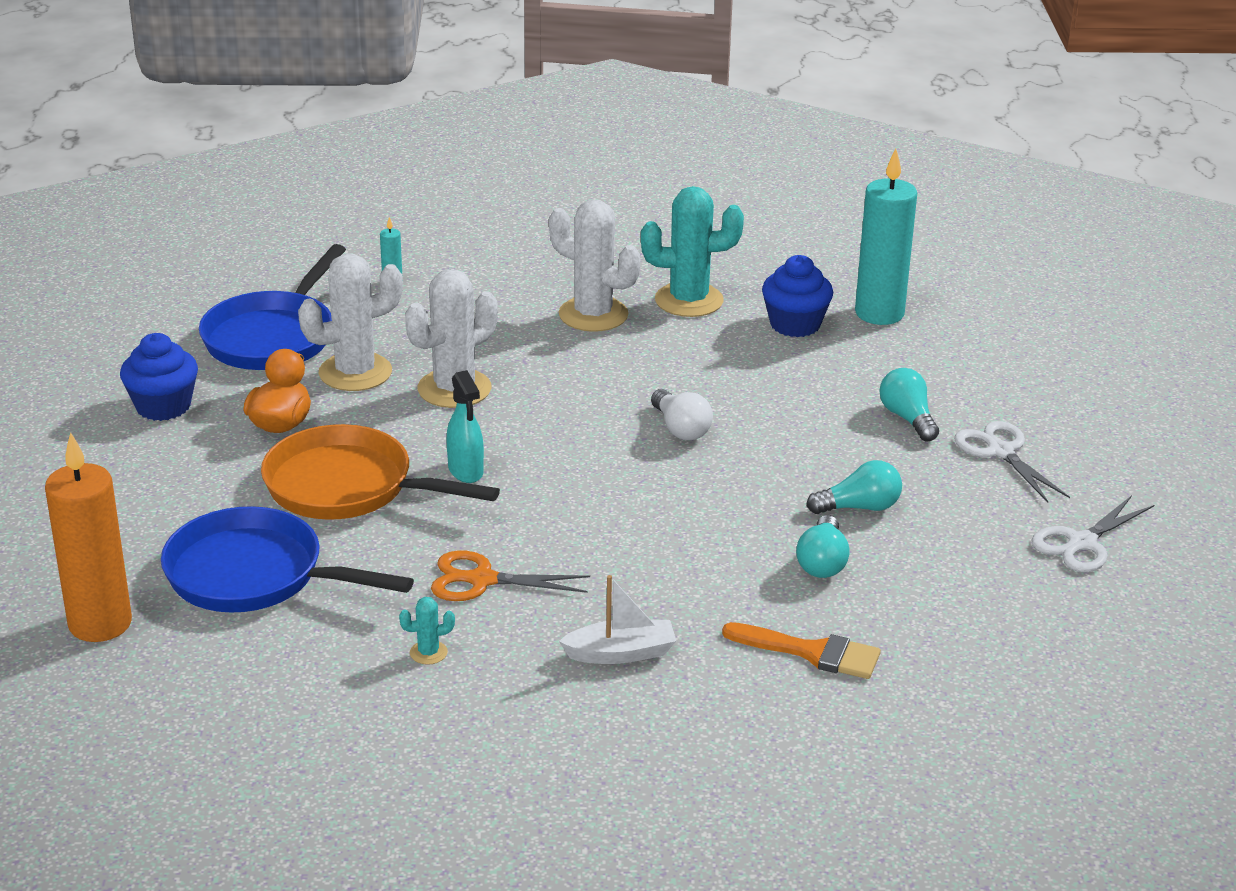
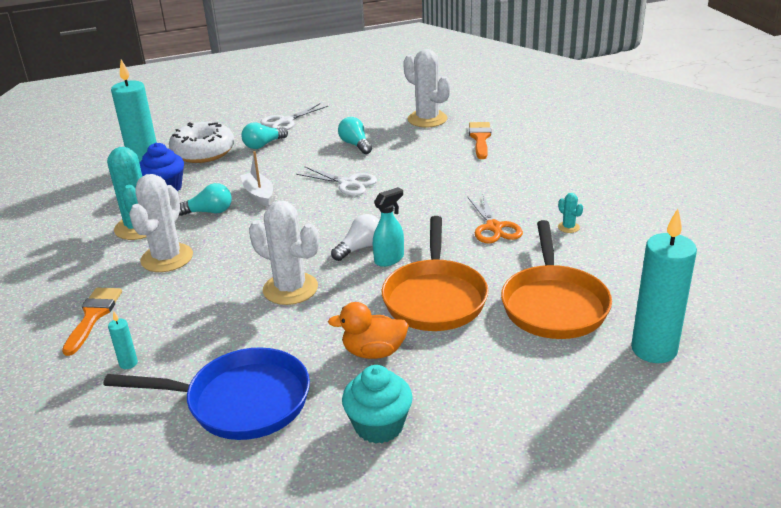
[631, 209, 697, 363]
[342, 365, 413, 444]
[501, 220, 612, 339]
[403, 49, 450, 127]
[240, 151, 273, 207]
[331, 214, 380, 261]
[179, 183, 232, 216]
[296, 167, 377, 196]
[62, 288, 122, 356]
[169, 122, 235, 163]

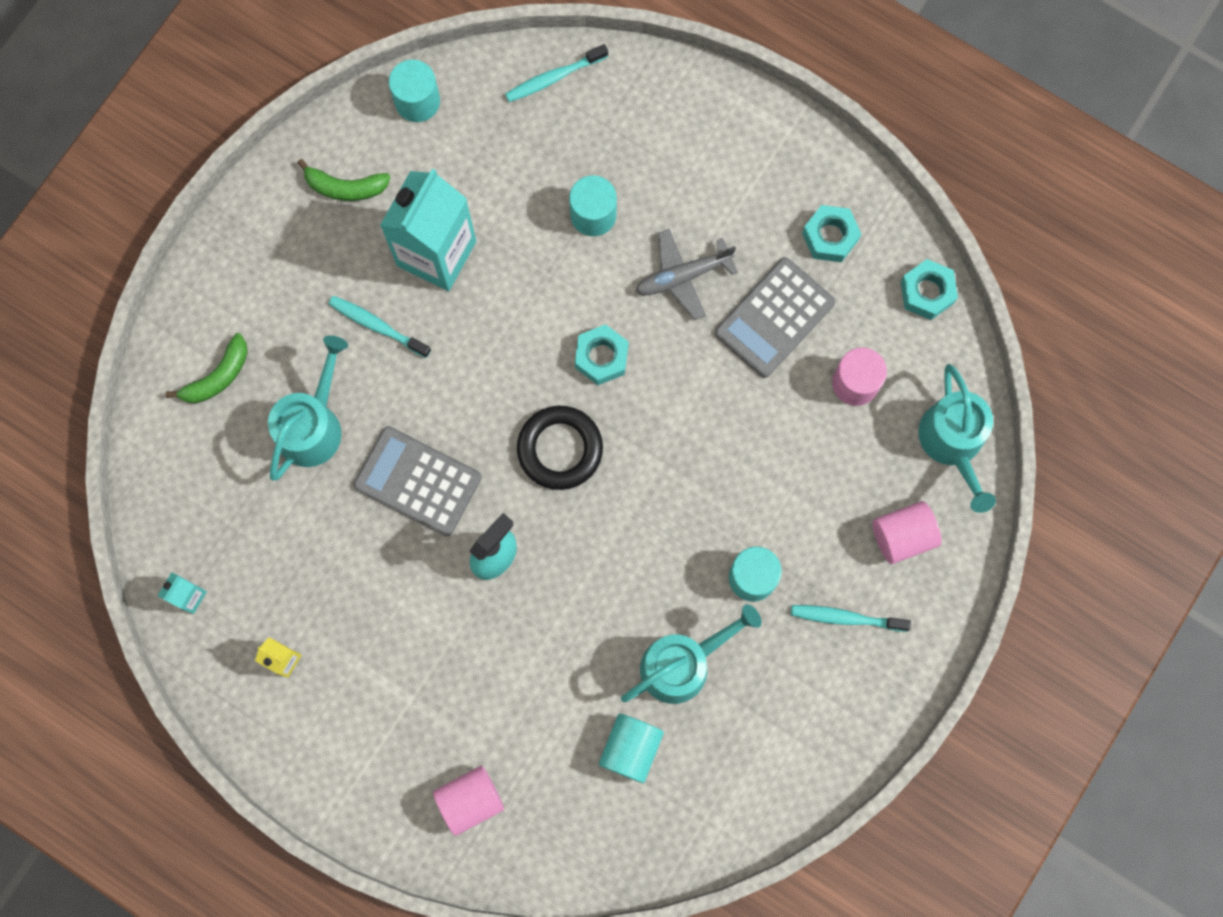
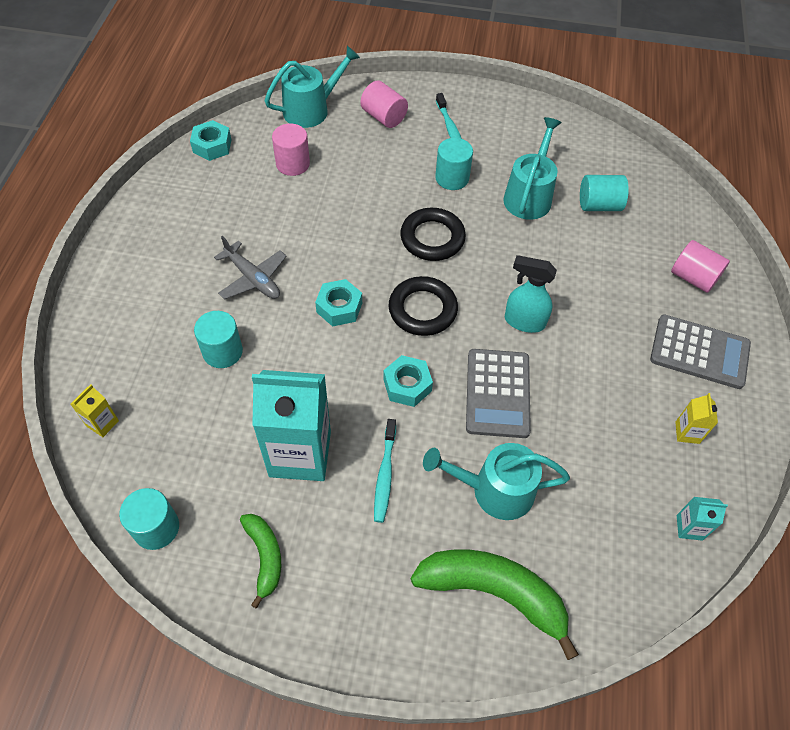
[411, 550, 579, 660]
[70, 384, 119, 437]
[503, 117, 562, 220]
[650, 315, 751, 389]
[383, 355, 433, 407]
[400, 208, 466, 261]

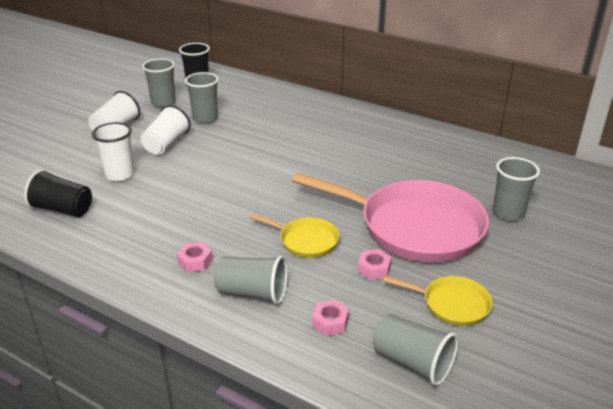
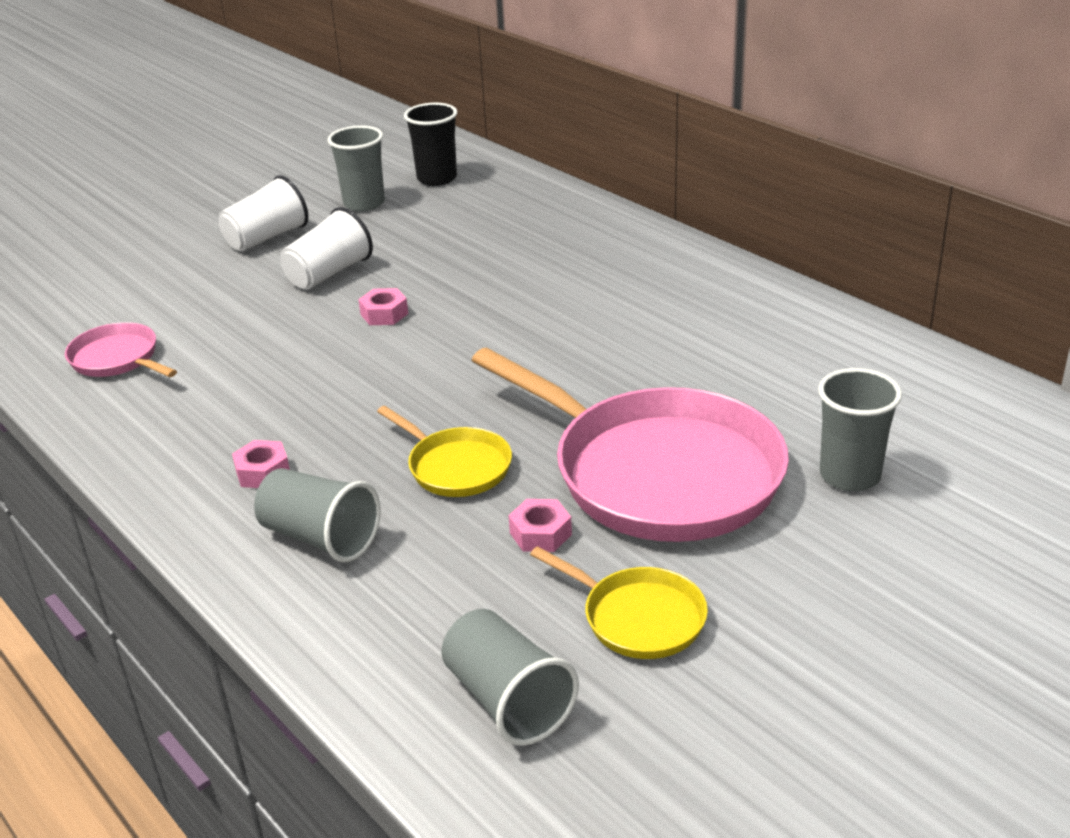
[65, 322, 177, 377]
[92, 122, 134, 181] (first image)
[185, 72, 219, 124] (first image)
[358, 288, 408, 325]

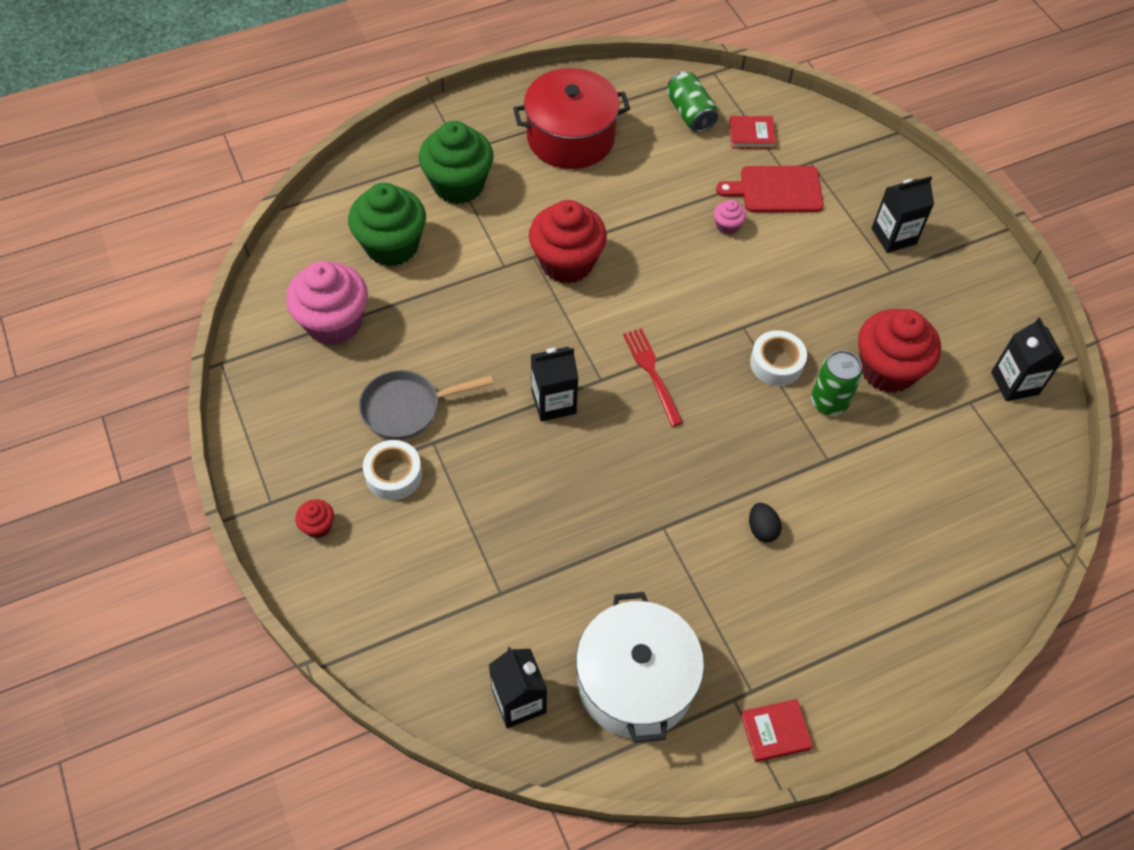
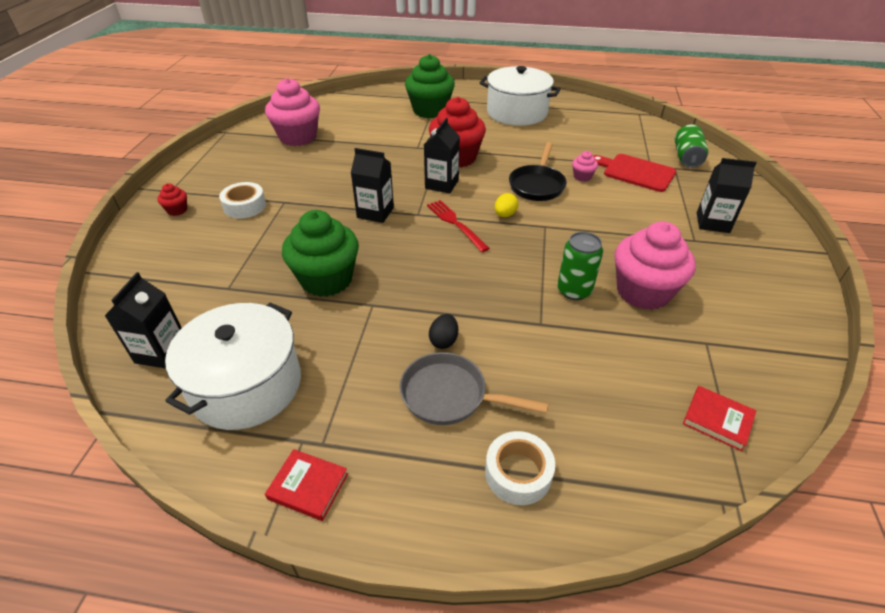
[282, 210, 359, 297]
[400, 352, 548, 425]
[480, 66, 561, 126]
[427, 200, 490, 252]
[675, 124, 708, 168]
[683, 386, 756, 451]
[485, 431, 555, 505]
[615, 221, 696, 310]
[424, 118, 460, 194]
[495, 193, 518, 217]
[509, 142, 567, 201]

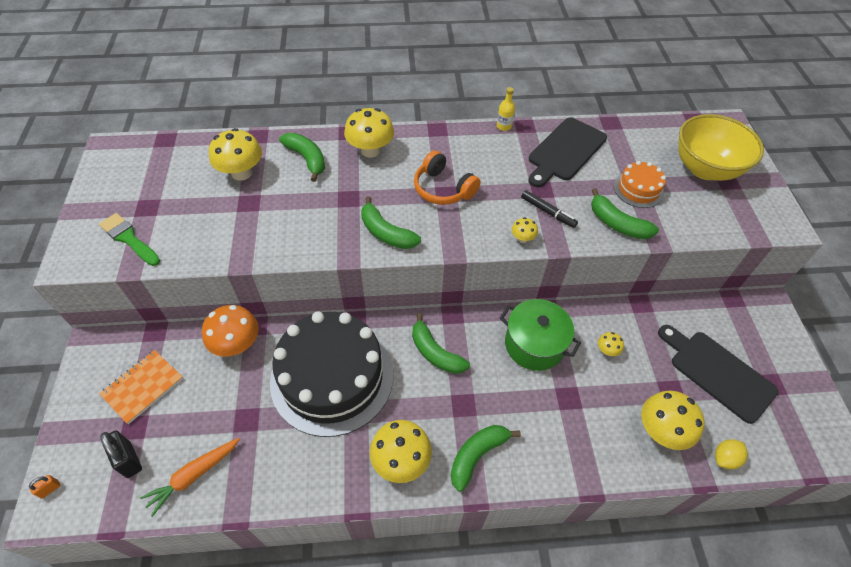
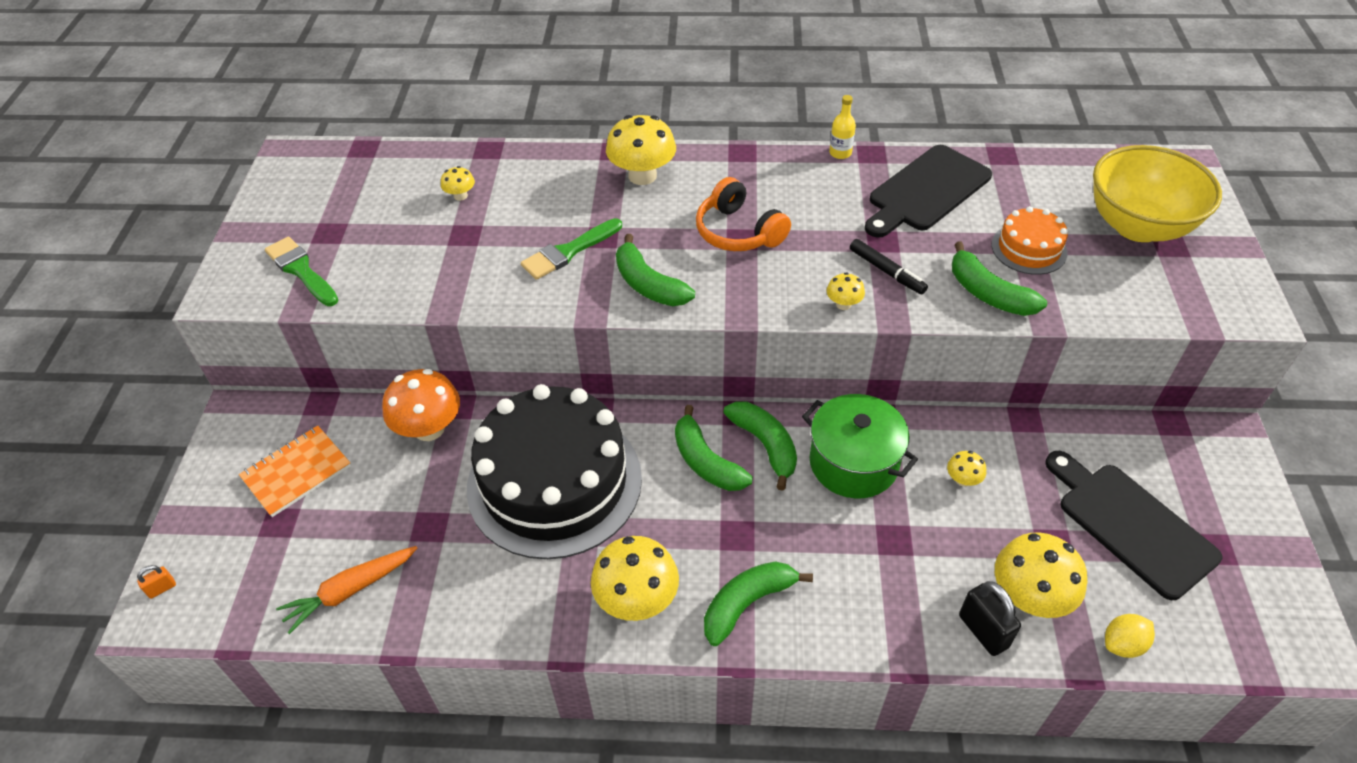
[959, 581, 1021, 656]
[441, 166, 475, 201]
[723, 401, 797, 490]
[521, 218, 622, 280]

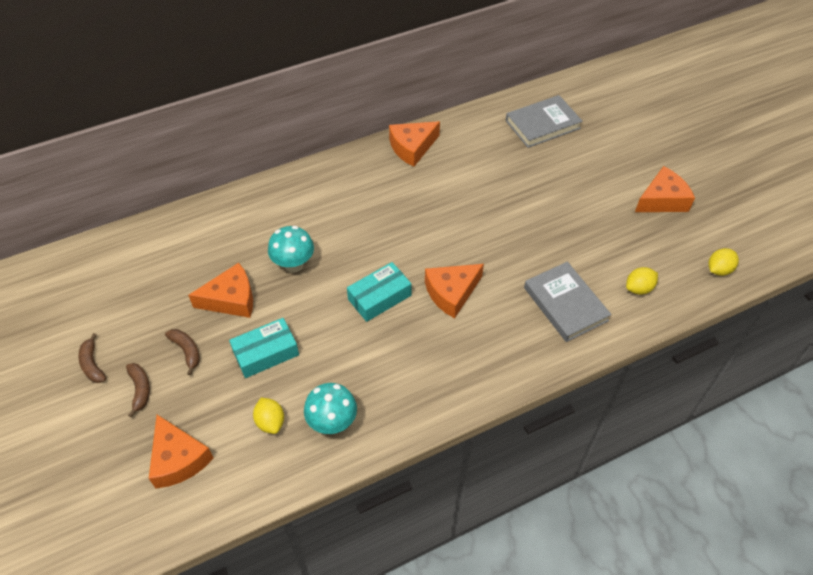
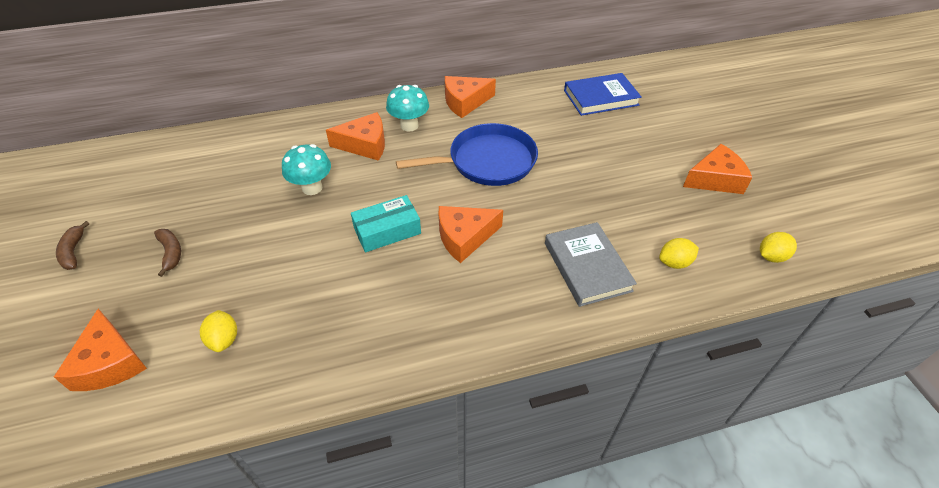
[126, 363, 150, 418] (first image)
[326, 112, 385, 161]
[229, 318, 299, 378] (first image)
[386, 85, 429, 132]
[564, 73, 642, 116]
[396, 123, 538, 186]

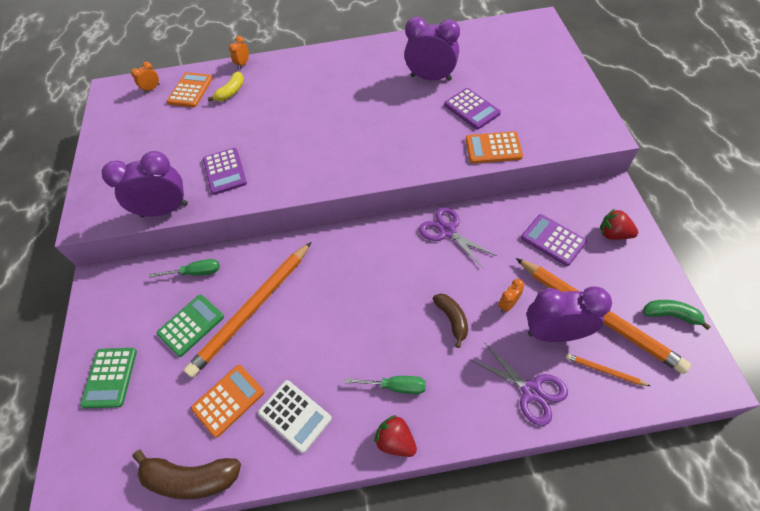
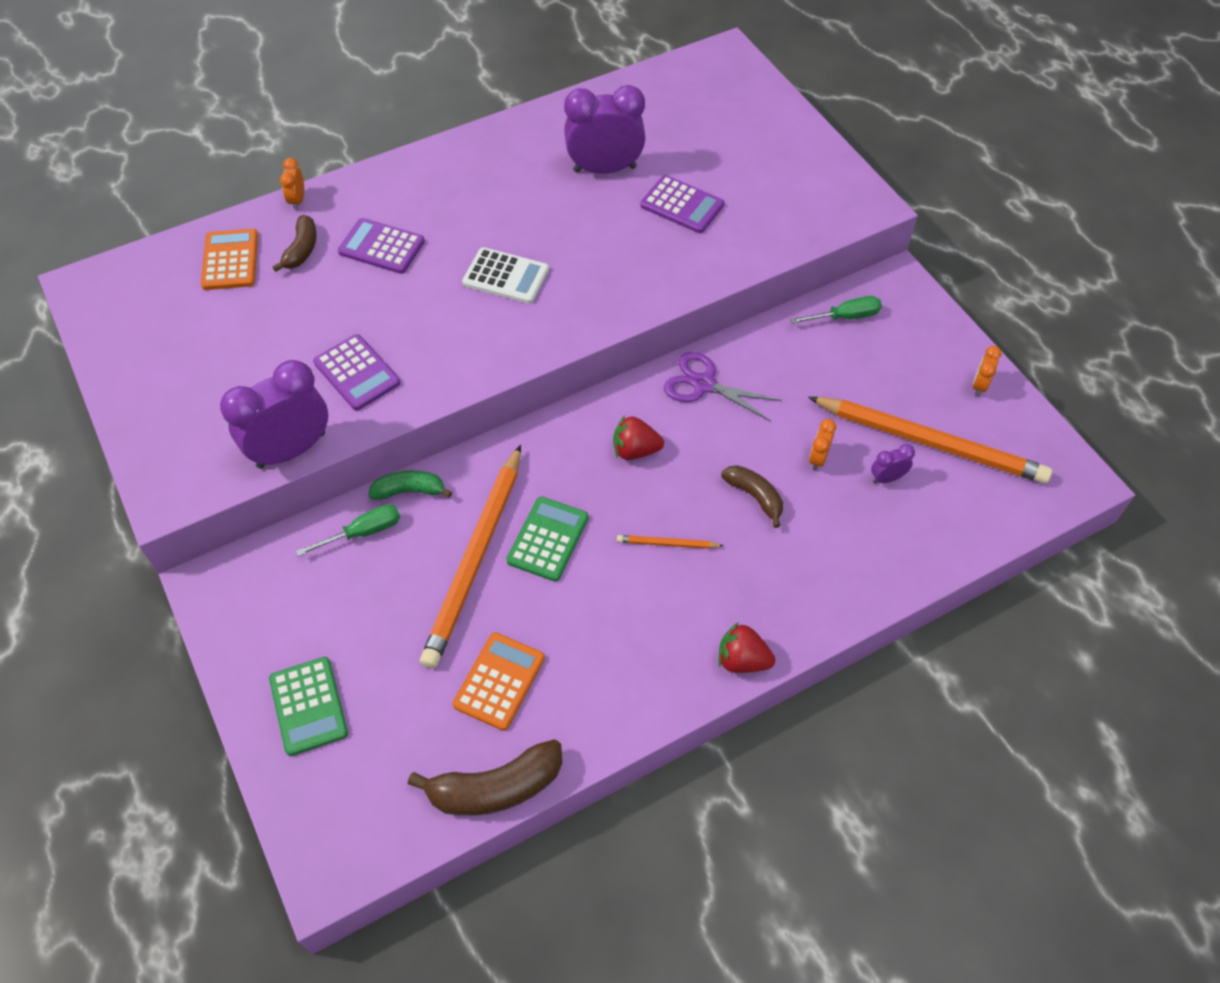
[972, 346, 1002, 396]
[506, 496, 589, 582]
[272, 215, 317, 272]
[462, 247, 549, 304]
[790, 296, 882, 324]
[466, 131, 523, 163] (first image)
[471, 342, 568, 426] (first image)
[338, 218, 425, 274]
[871, 444, 915, 484]
[617, 535, 724, 549]
[613, 415, 664, 460]
[368, 470, 452, 500]

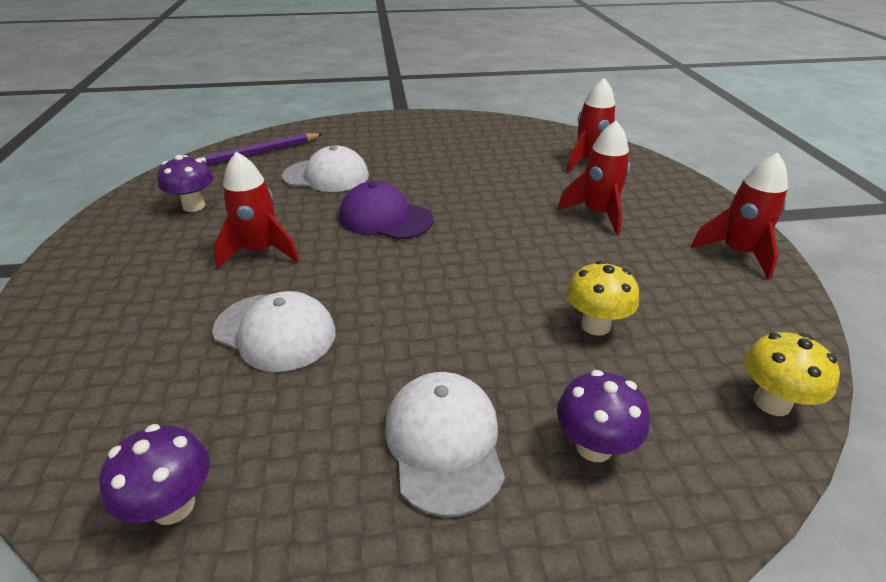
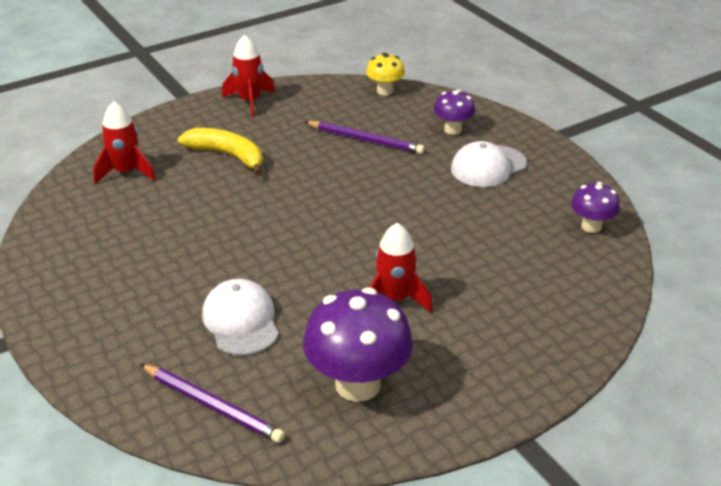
[303, 288, 413, 402]
[212, 291, 336, 372] (first image)
[339, 181, 433, 240] (first image)
[178, 128, 263, 176]
[305, 121, 425, 154]

